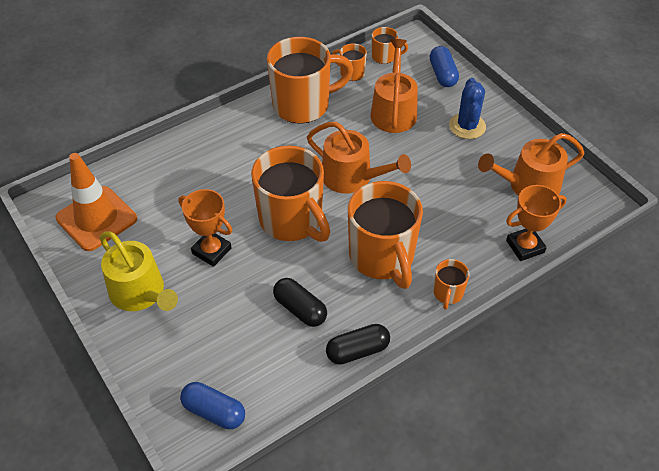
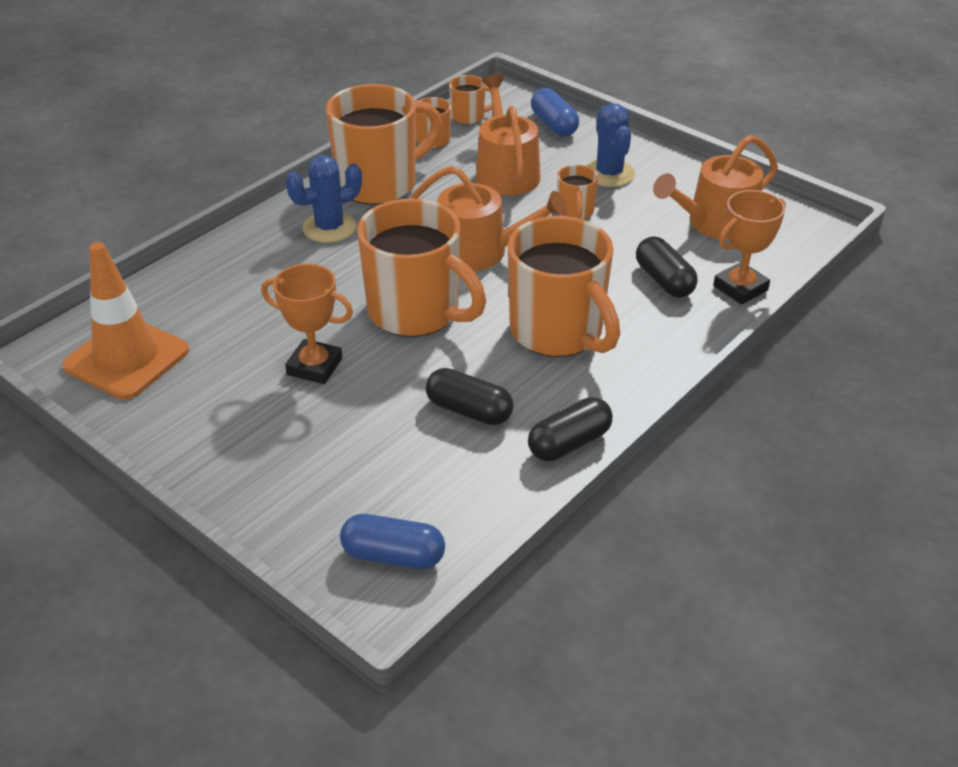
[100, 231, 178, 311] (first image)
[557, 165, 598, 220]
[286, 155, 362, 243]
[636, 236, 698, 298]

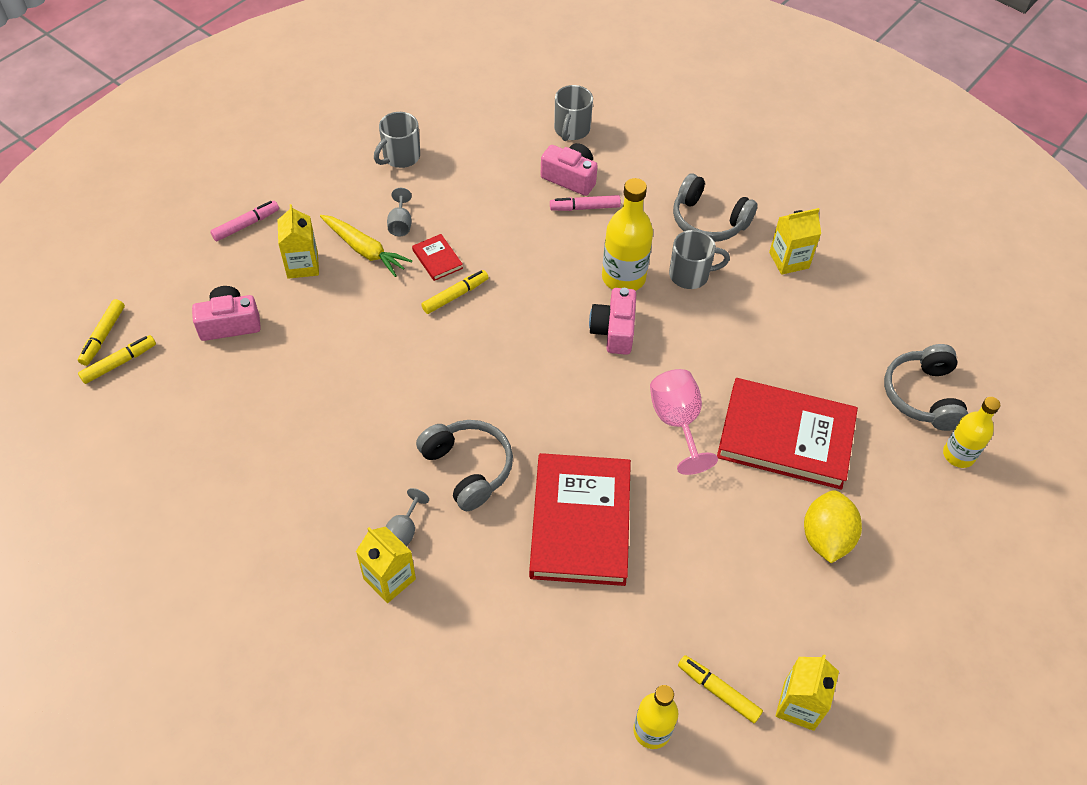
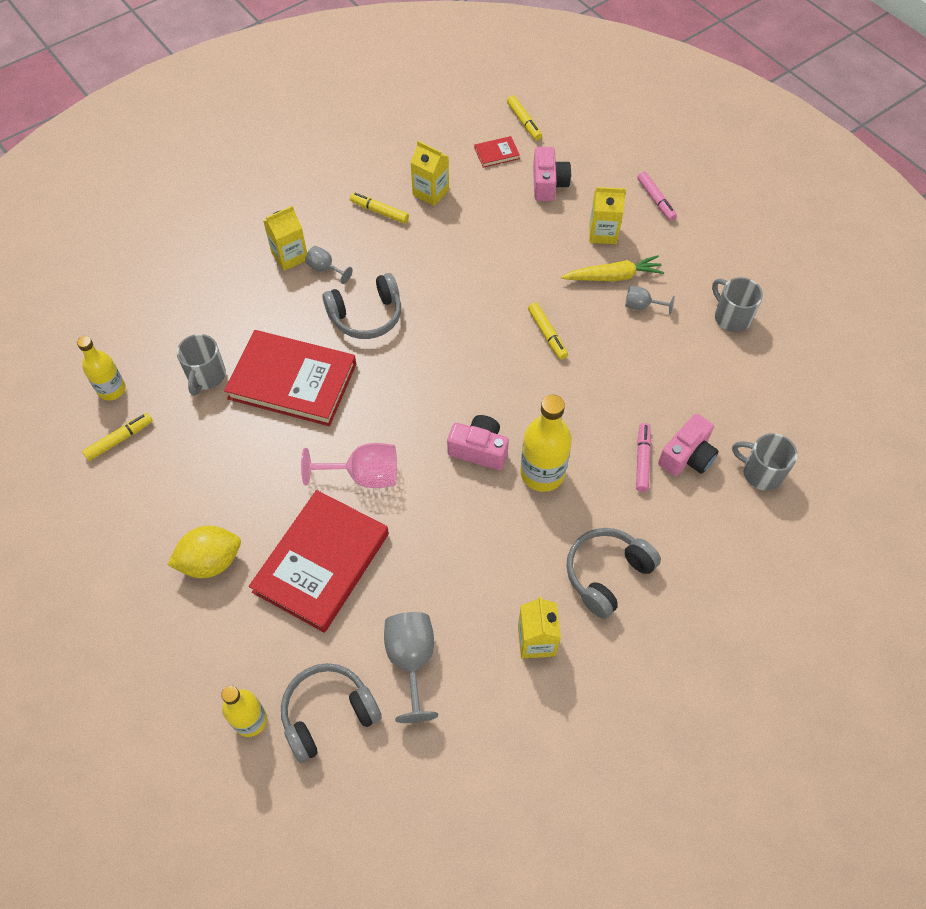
[350, 192, 409, 224]
[561, 255, 664, 281]
[475, 136, 520, 168]
[177, 334, 226, 396]
[411, 141, 449, 206]
[168, 526, 241, 578]
[281, 663, 382, 763]
[384, 612, 438, 723]

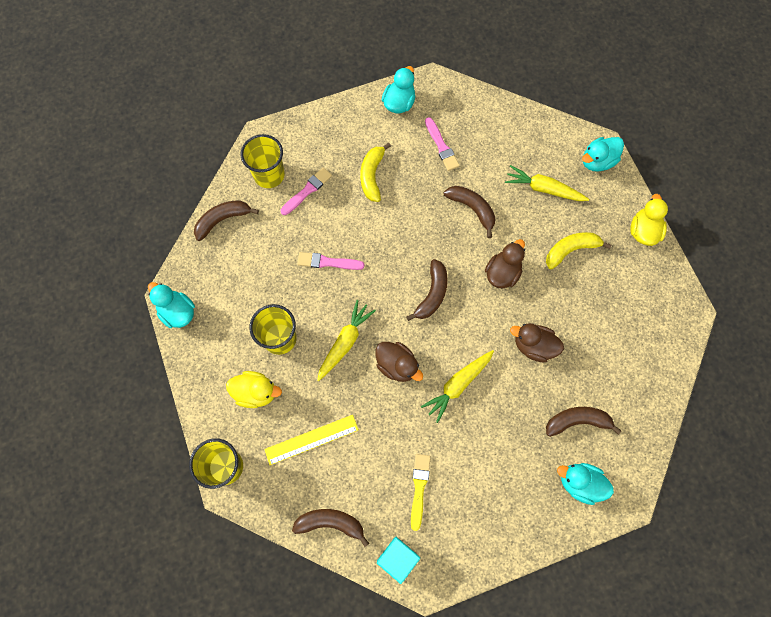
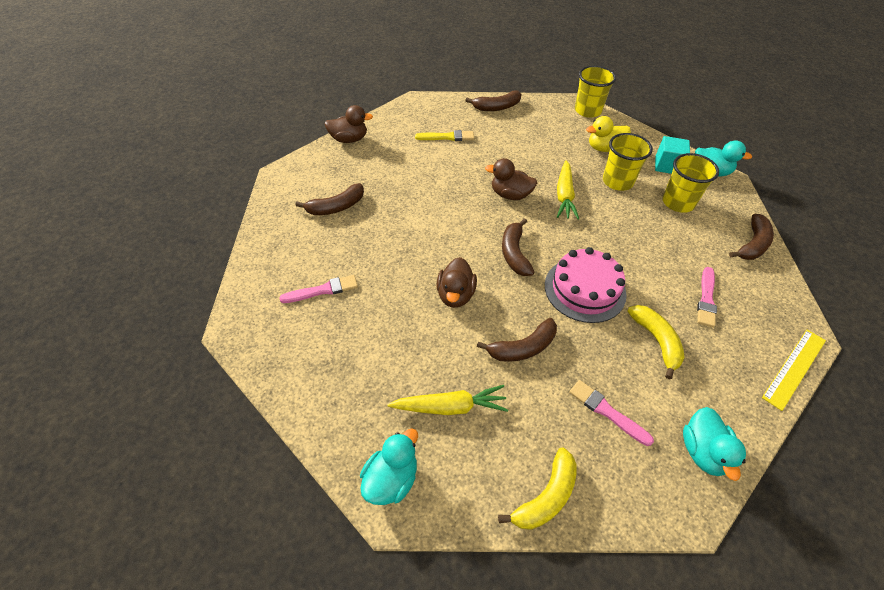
[662, 153, 719, 213]
[762, 330, 826, 411]
[279, 275, 358, 303]
[655, 136, 690, 174]
[415, 130, 474, 141]
[421, 350, 494, 423] (first image)
[477, 318, 557, 362]
[324, 105, 373, 143]
[498, 447, 577, 530]
[557, 463, 614, 505] (first image)
[630, 194, 668, 246] (first image)
[545, 247, 627, 323]

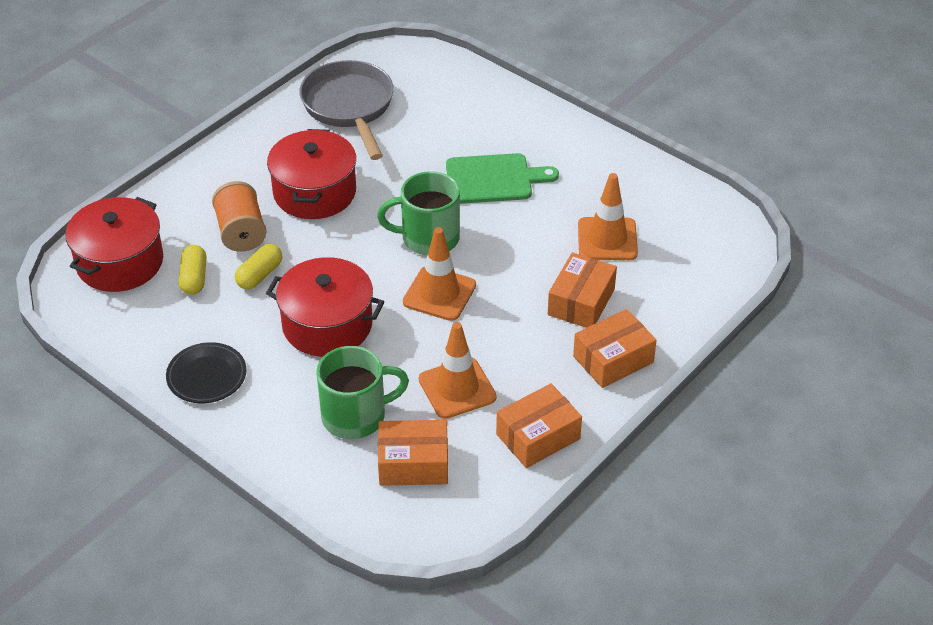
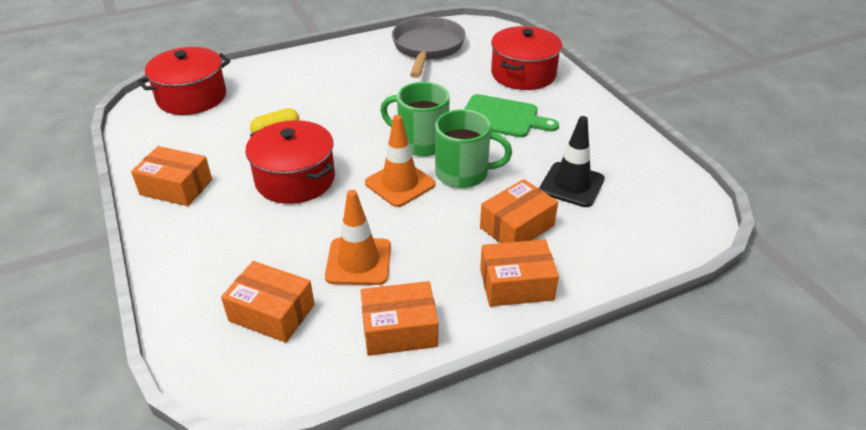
[131, 146, 212, 206]
[179, 245, 206, 295] (first image)
[212, 181, 266, 252] (first image)
[491, 26, 562, 90]
[435, 109, 512, 188]
[539, 116, 605, 207]

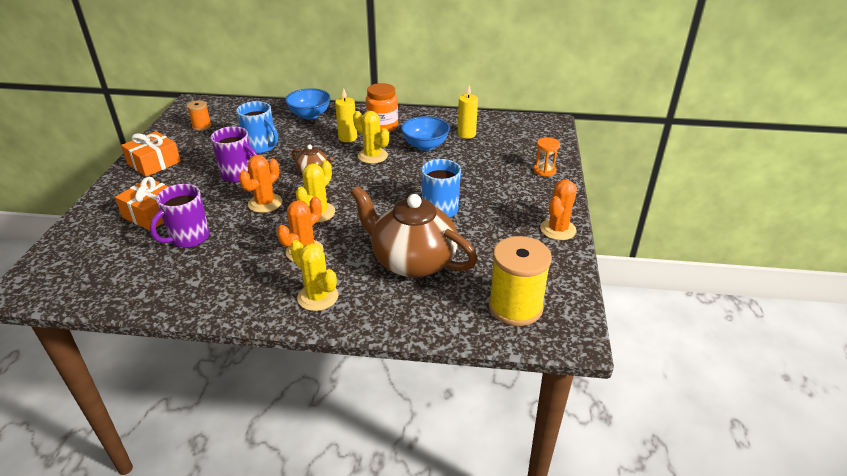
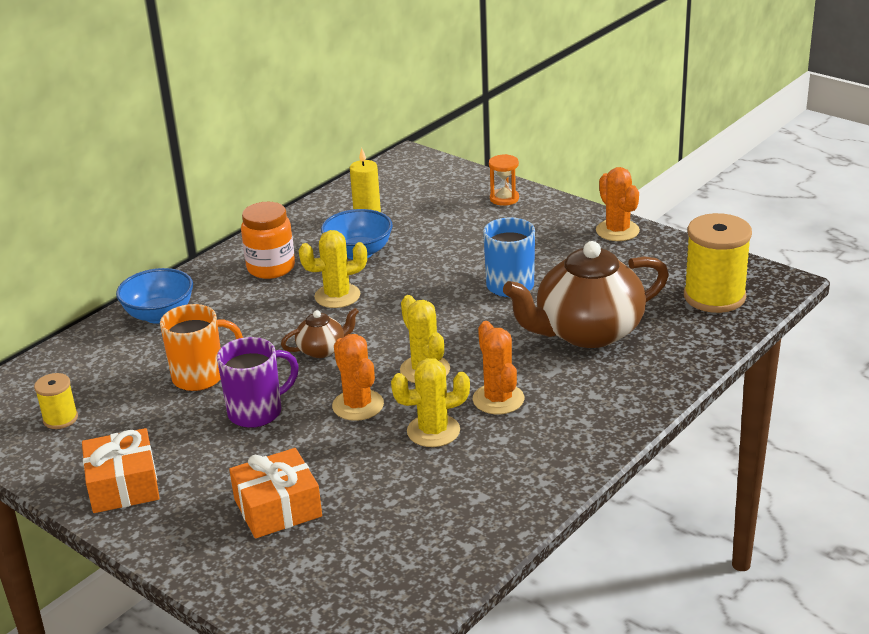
[150, 184, 210, 248] (first image)
[34, 373, 78, 429]
[160, 304, 243, 391]
[391, 358, 470, 447]
[335, 88, 357, 142] (first image)

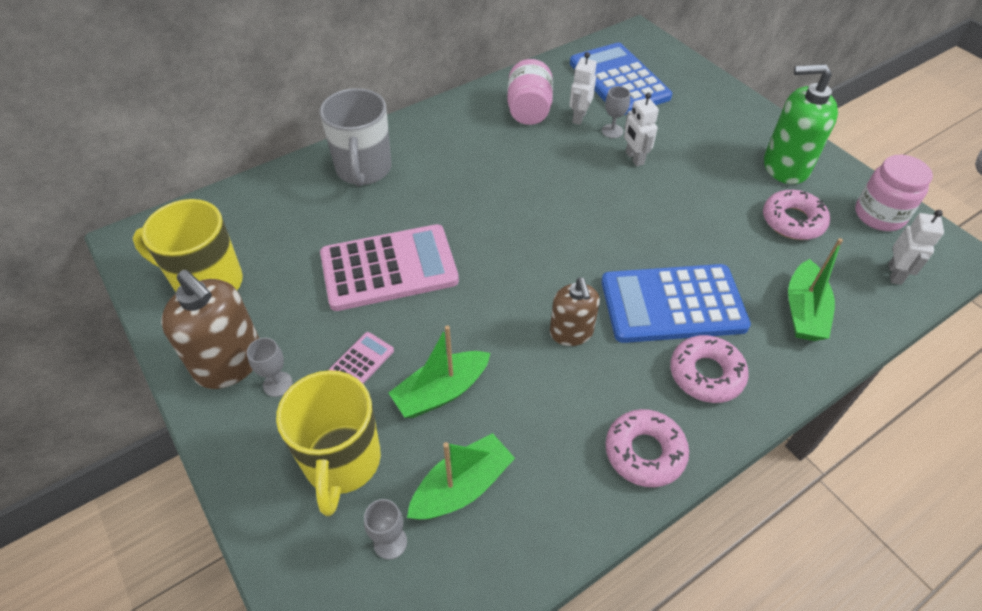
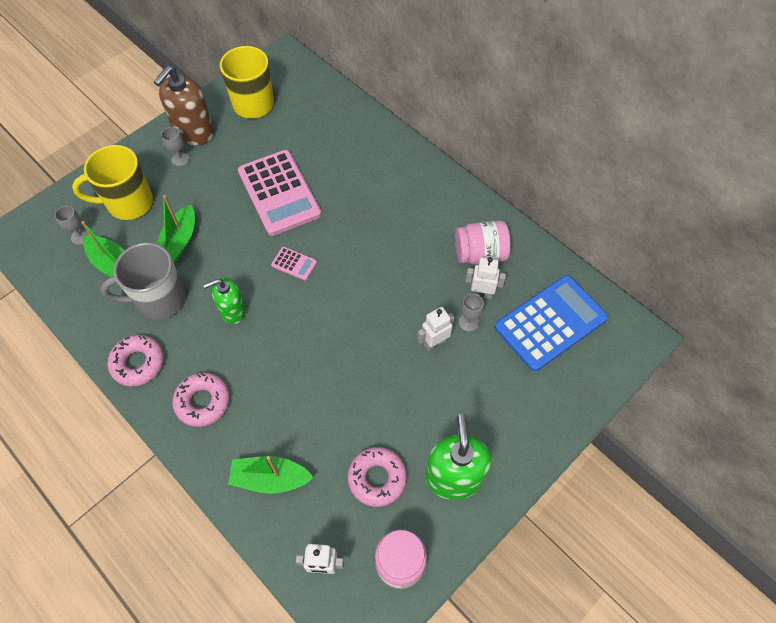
[101, 243, 186, 320]
[271, 247, 317, 281]
[157, 195, 195, 264]
[203, 278, 246, 324]
[601, 264, 751, 343] (first image)

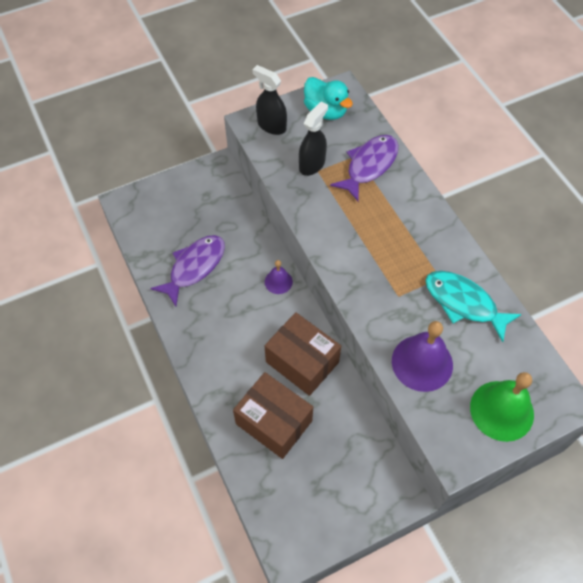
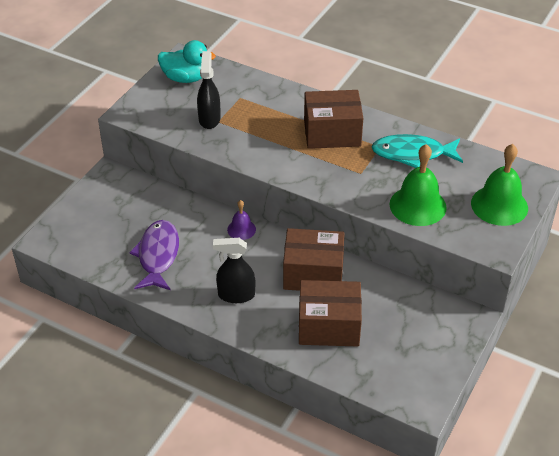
[213, 238, 255, 303]
[330, 135, 399, 202] (first image)
[389, 144, 447, 226]
[304, 90, 363, 149]

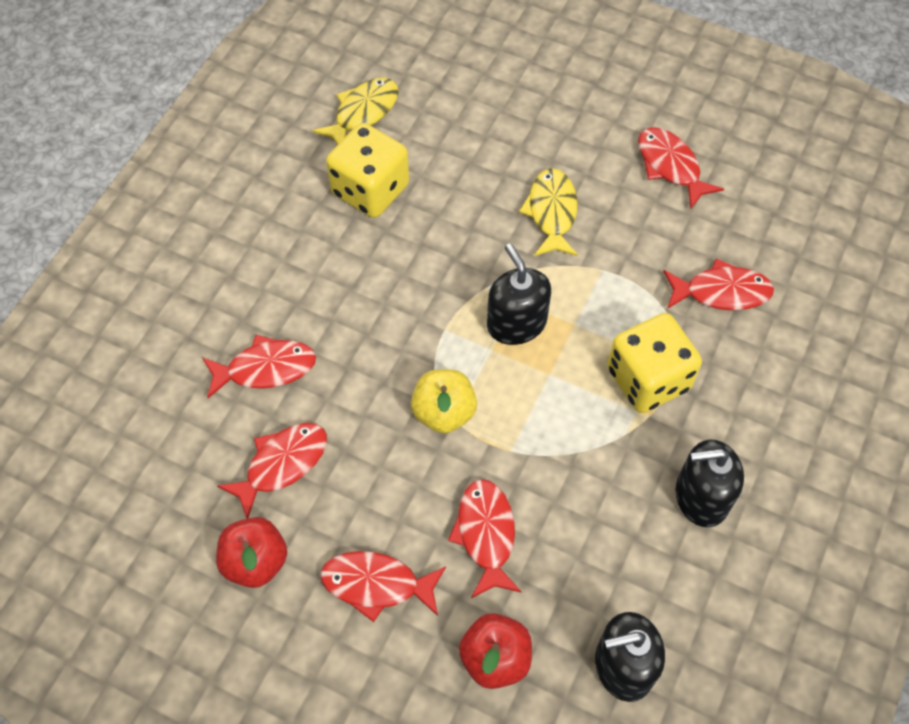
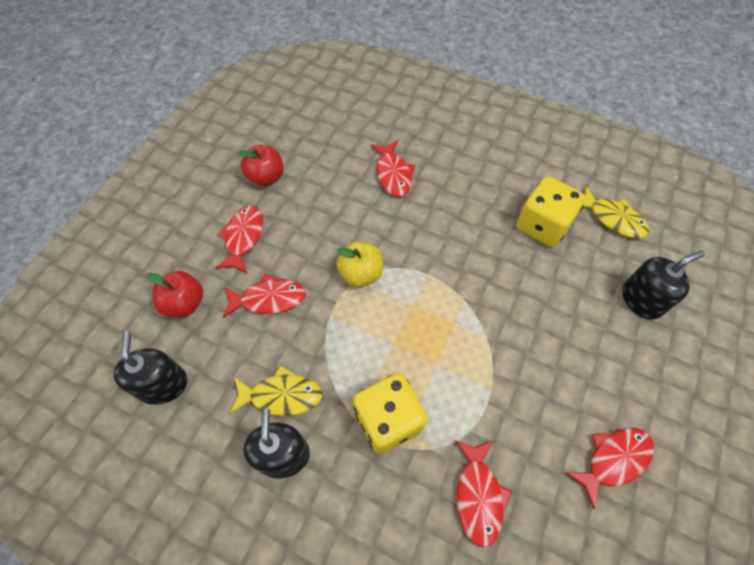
[217, 423, 327, 519] (first image)
[622, 250, 705, 319]
[229, 366, 322, 416]

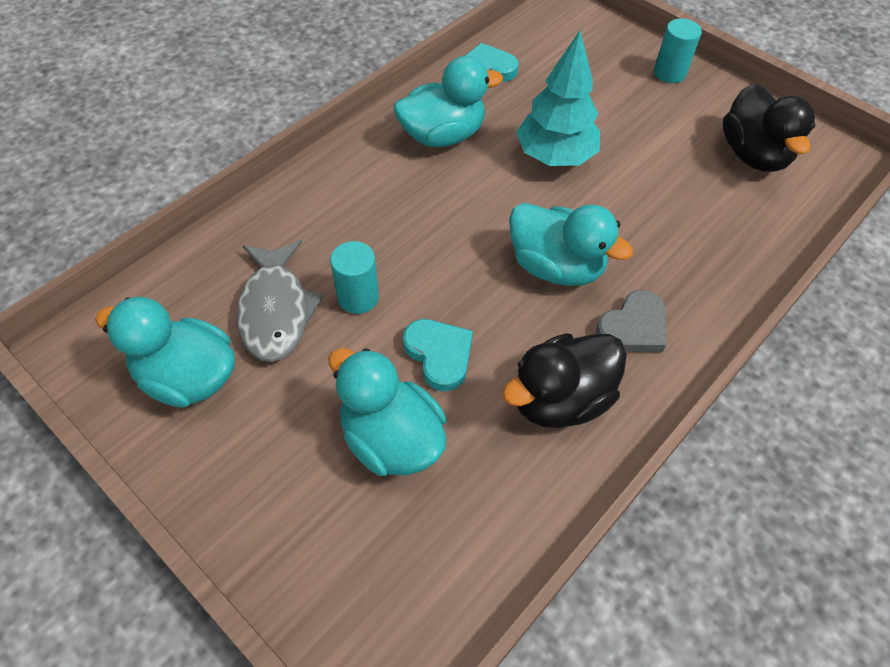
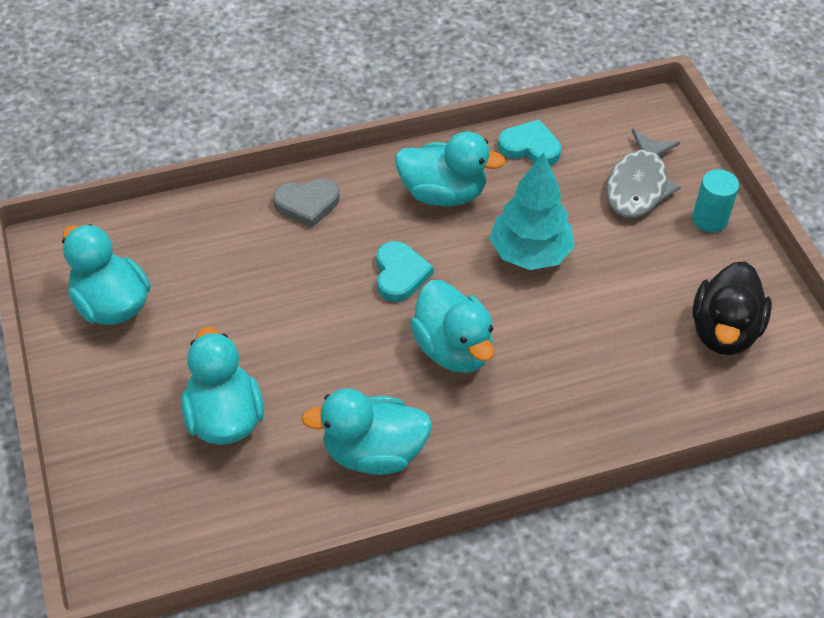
[606, 129, 680, 218]
[330, 241, 379, 314] (first image)
[376, 241, 434, 302]
[301, 388, 432, 475]
[273, 179, 339, 228]

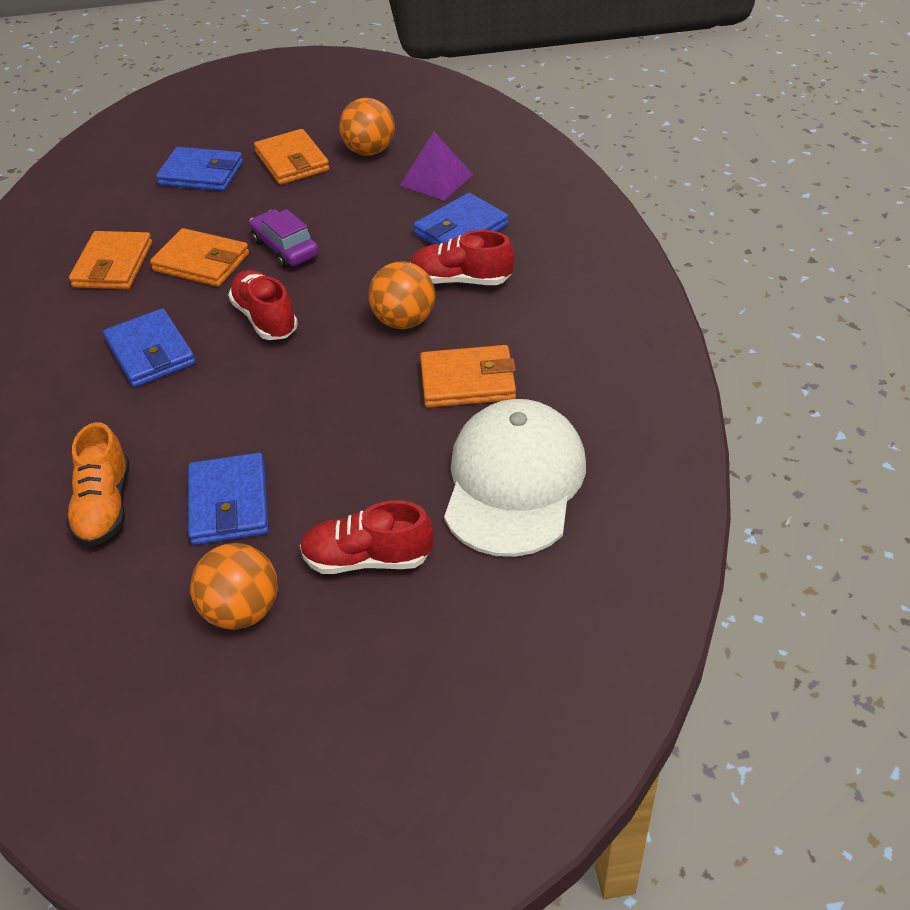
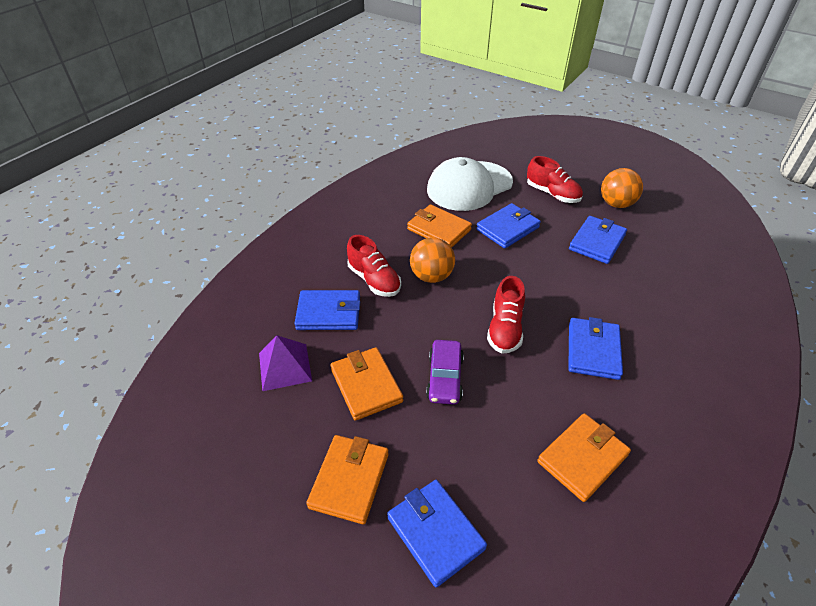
[66, 422, 130, 547] (first image)
[331, 347, 403, 421]
[339, 98, 395, 156] (first image)
[476, 203, 541, 248]

